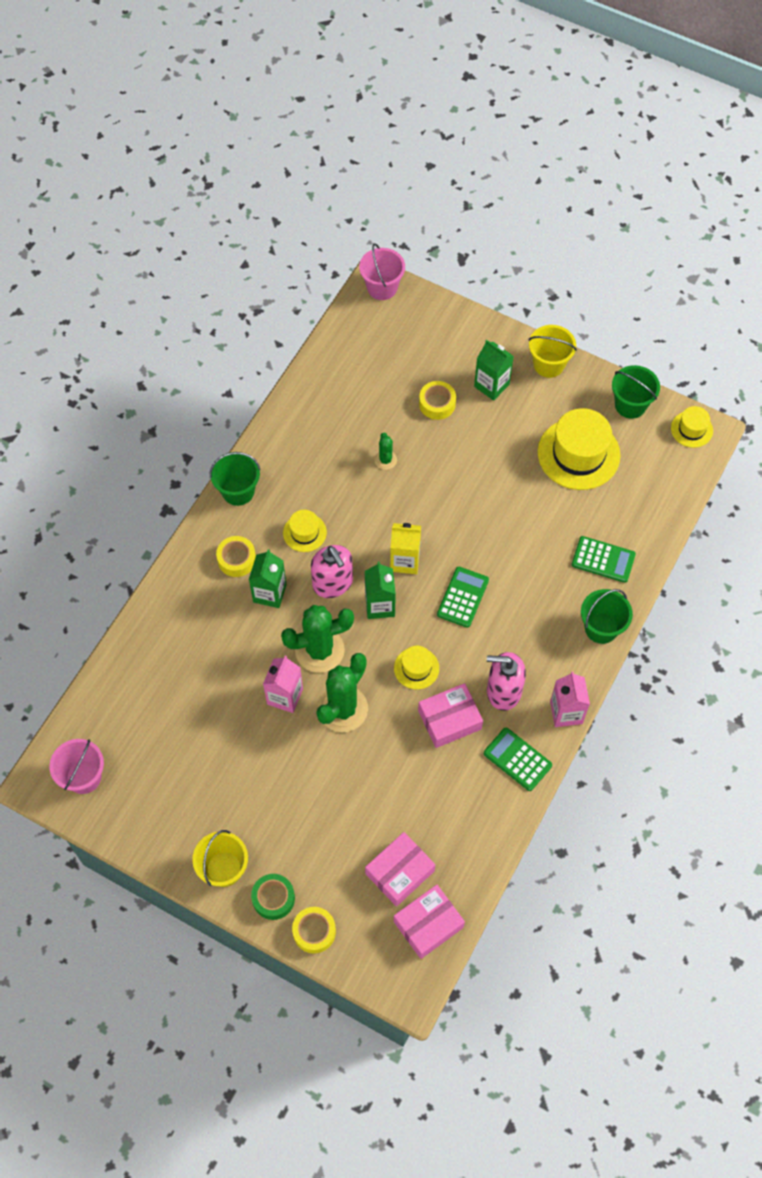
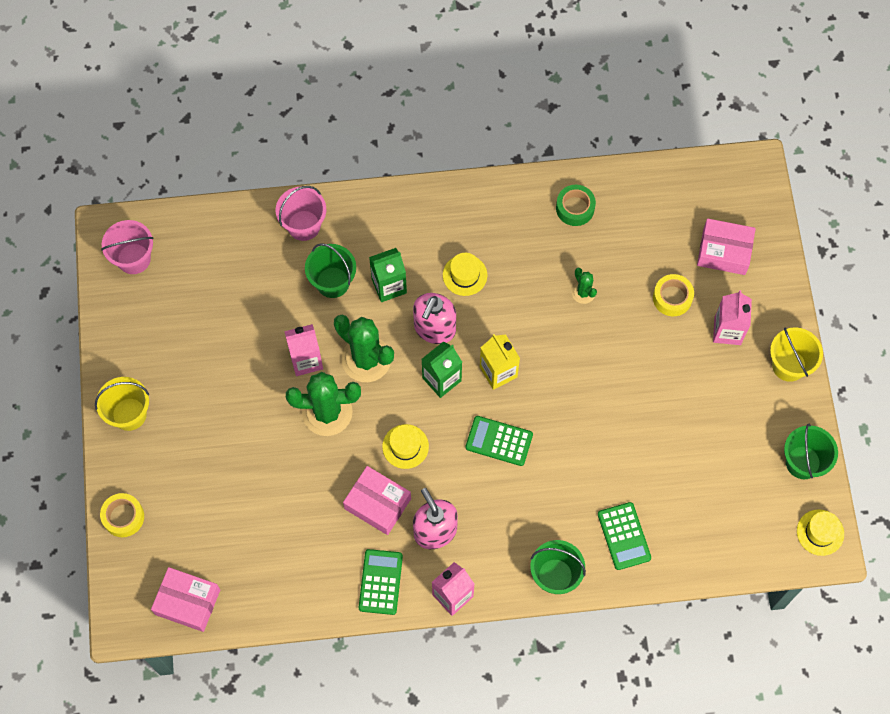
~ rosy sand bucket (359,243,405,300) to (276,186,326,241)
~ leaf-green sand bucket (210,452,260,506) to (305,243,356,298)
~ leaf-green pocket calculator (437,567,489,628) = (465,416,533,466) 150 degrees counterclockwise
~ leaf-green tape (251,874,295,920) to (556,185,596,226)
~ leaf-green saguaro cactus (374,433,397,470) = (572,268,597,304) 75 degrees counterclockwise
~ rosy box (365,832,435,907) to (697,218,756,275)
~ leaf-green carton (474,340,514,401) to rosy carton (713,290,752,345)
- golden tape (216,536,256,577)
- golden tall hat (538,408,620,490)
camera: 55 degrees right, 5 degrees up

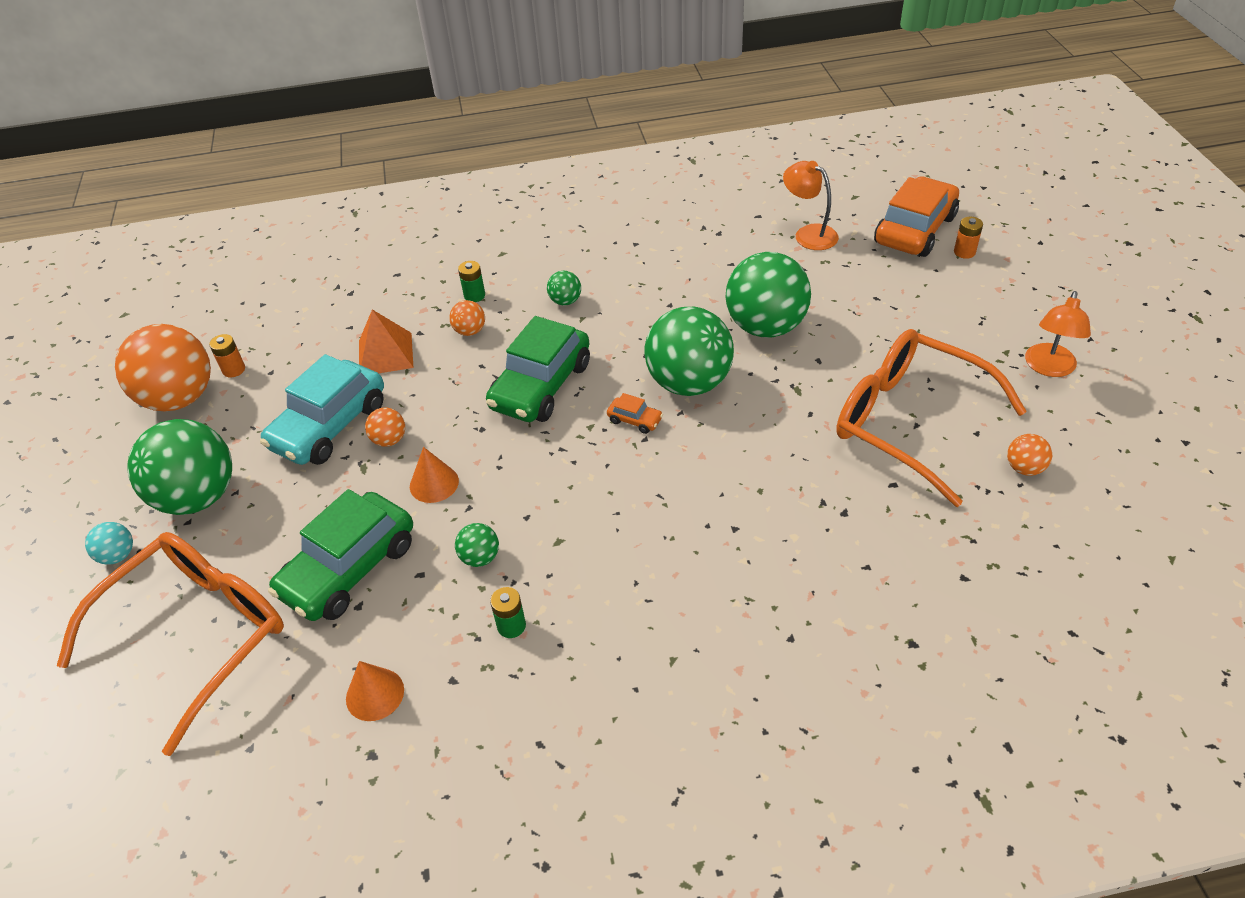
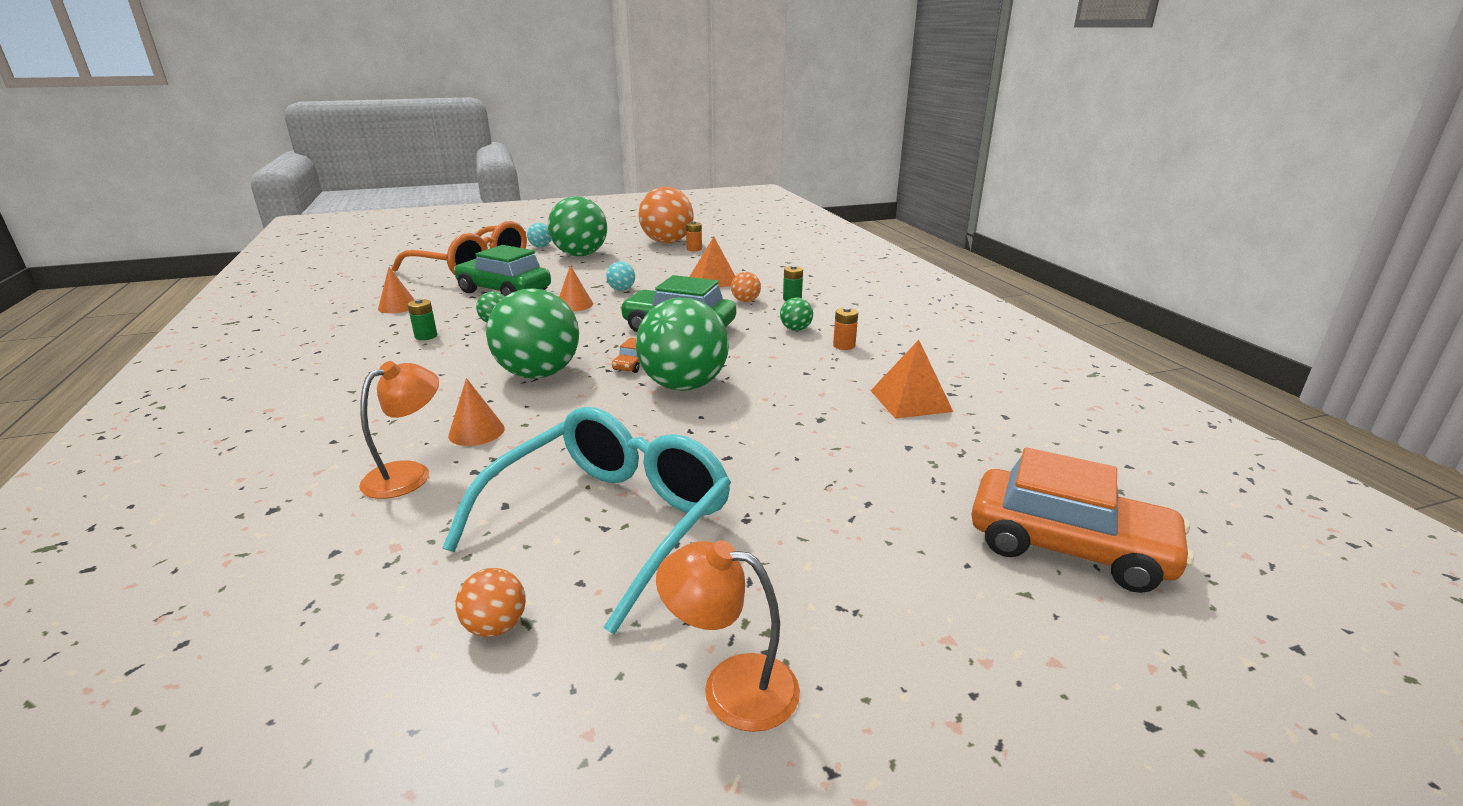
~ orange reading lamp (783,161,839,250) to (359,361,439,499)
~ orange spectacles (836,329,1027,507) to teal spectacles (442,407,731,634)
+ orange cone shape (448,378,505,446)
~ leaf-green play ball (725,252,811,337) to (486,288,579,379)
~ orange play ball (365,408,405,447) to teal play ball (606,262,635,291)
~ orange battery (954,217,983,259) to (833,307,858,350)
+ orange pyramid (870,340,953,419)
- teal toy car (260,354,384,465)
camera: 80 degrees right, 20 degrees down

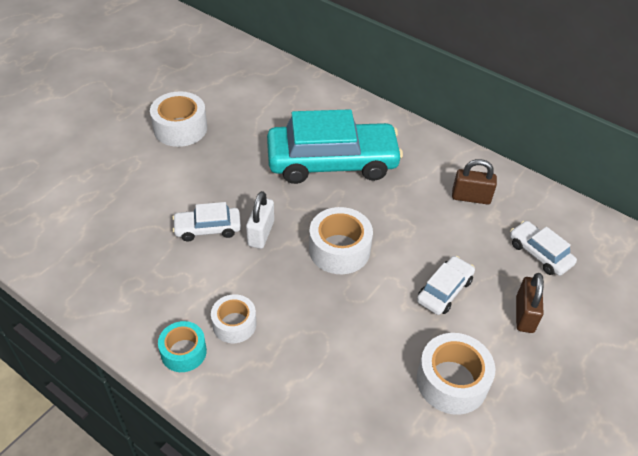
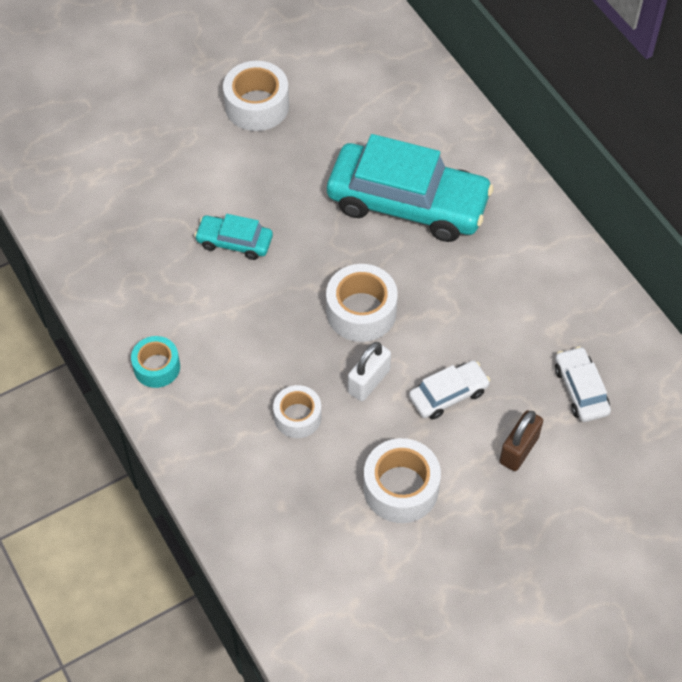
~ snow-white toy car (172,202,241,242) to teal toy car (194,214,273,260)
~ snow-white tape (211,294,256,343) to (273,385,321,438)
~ snow-white small lock (246,191,274,249) to (348,342,391,401)
- russet small lock (452,159,497,204)
camera: 25 degrees right, 10 degrees up

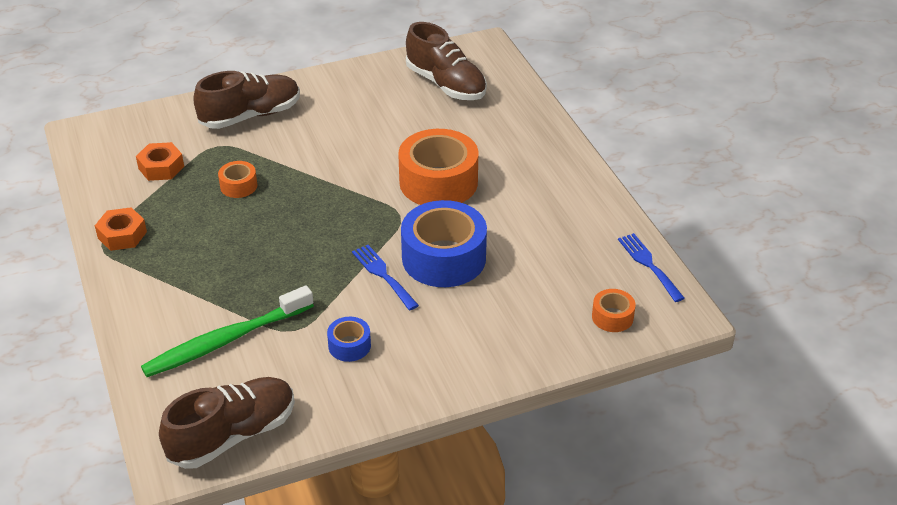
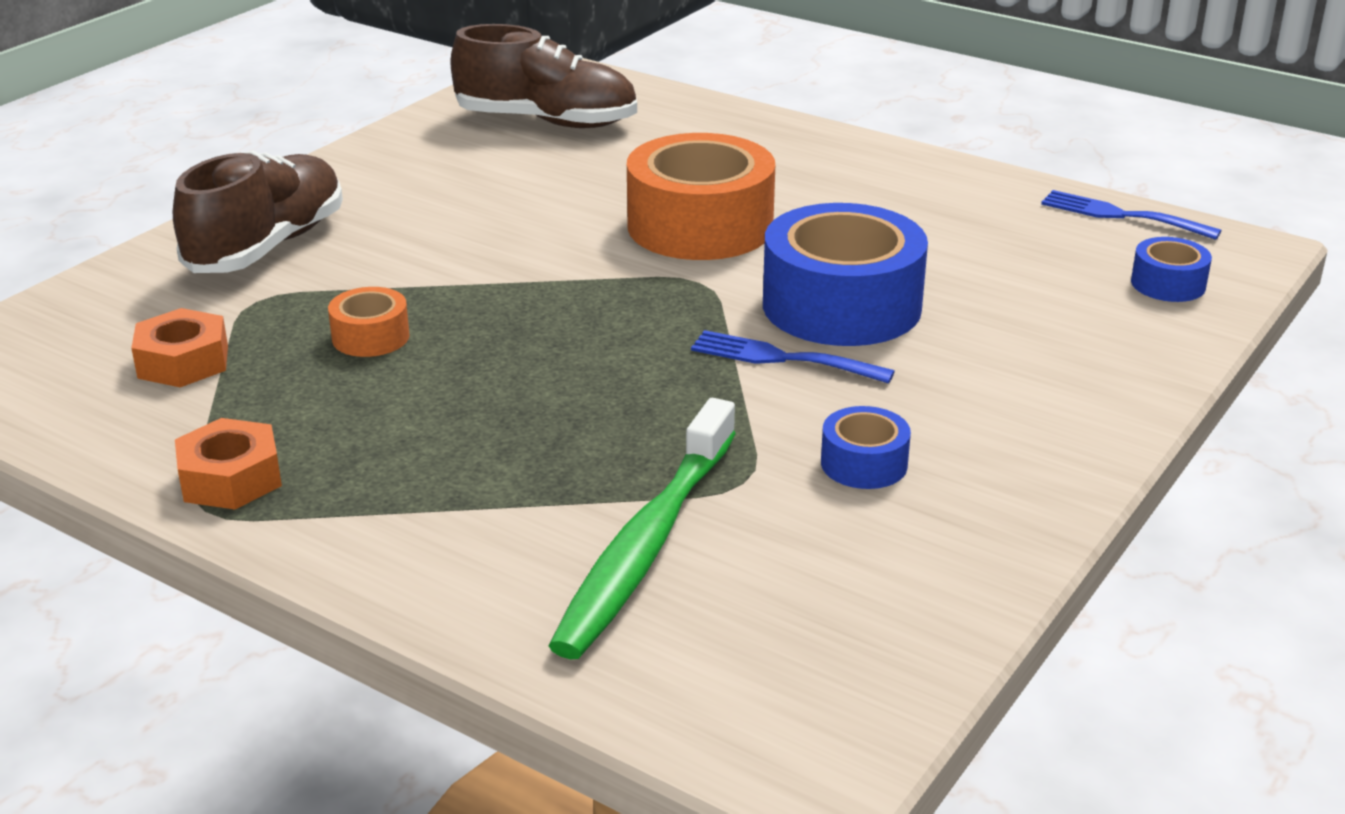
~ orange tape (592,289,636,332) to blue tape (1131,237,1212,302)
- russet shoe (159,377,295,469)
camera: 35 degrees left, 10 degrees down

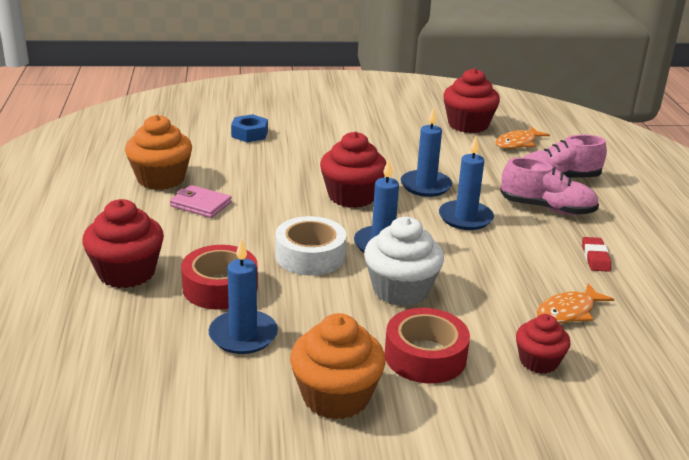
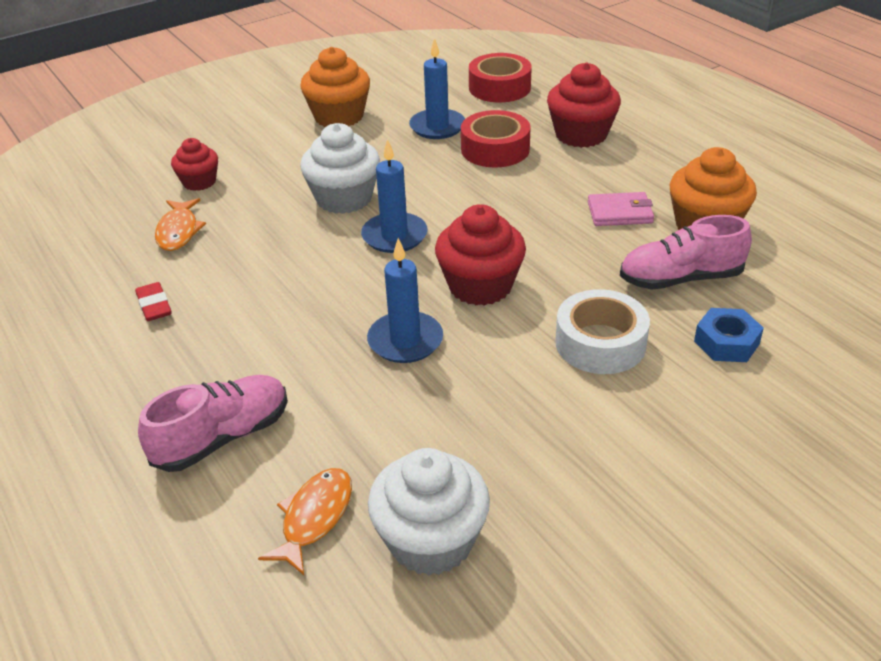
~ orange fish (537,283,614,324) = (155,198,206,251) 150 degrees clockwise
~ crimson muffin (443,68,500,133) to snow-white muffin (368,448,490,576)
~ crimson tape (385,308,470,383) to (469,53,532,102)
~ snow-white tape (275,216,346,276) to (555,289,650,374)
~ rosy shoe (500,157,599,215) to (620,215,752,290)
- blue candle (439,136,494,230)
camera: 155 degrees right, 10 degrees up

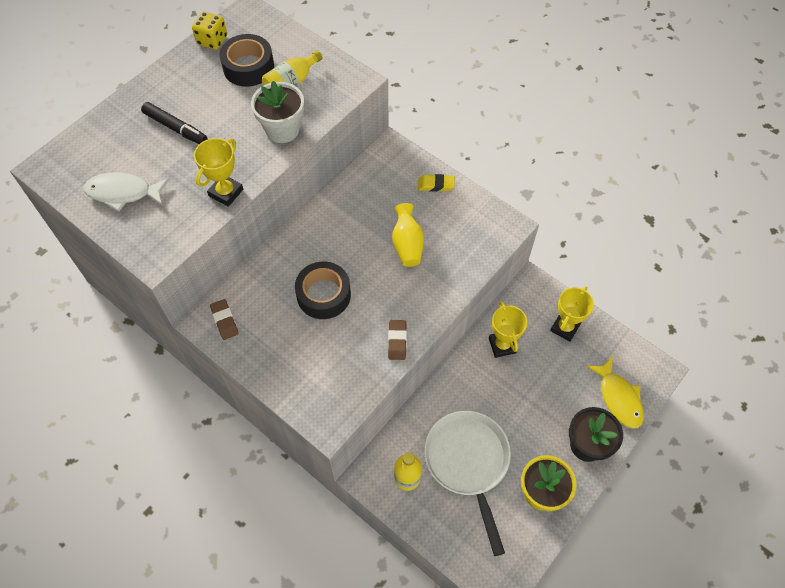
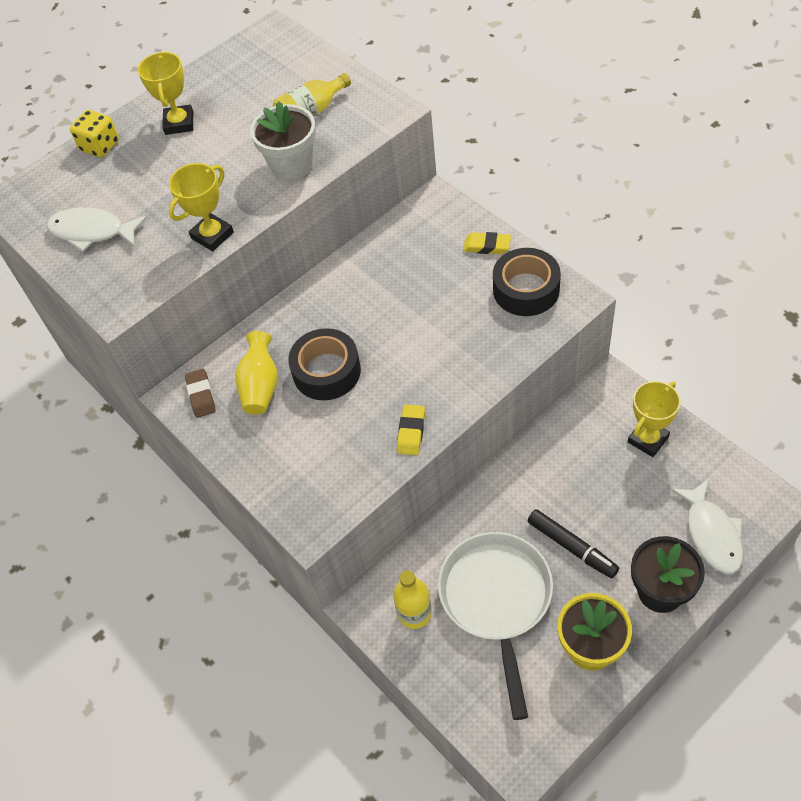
~ golden dice (192,11,227,50) to (70,110,119,158)
~ golden award cup (489,301,527,358) to (138,52,193,135)
~ golden flower vase (392,203,424,267) to (235,331,278,415)
~ russet pencil eraser (388,320,407,360) to golden pencil eraser (397,405,425,455)
~ ebony tape (219,34,274,87) to (493,248,561,316)
~ ebony felt pen (141,102,208,144) to (528,509,619,578)
~ golden fish (587,357,644,429) to snow-white fish (671,479,744,574)
camera: 15 degrees right, 5 degrees down

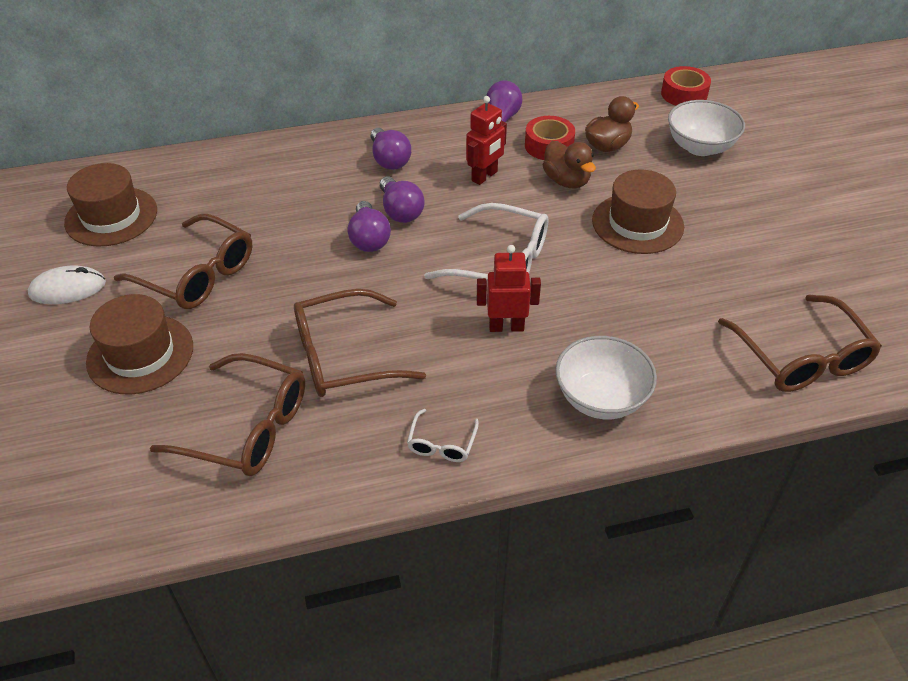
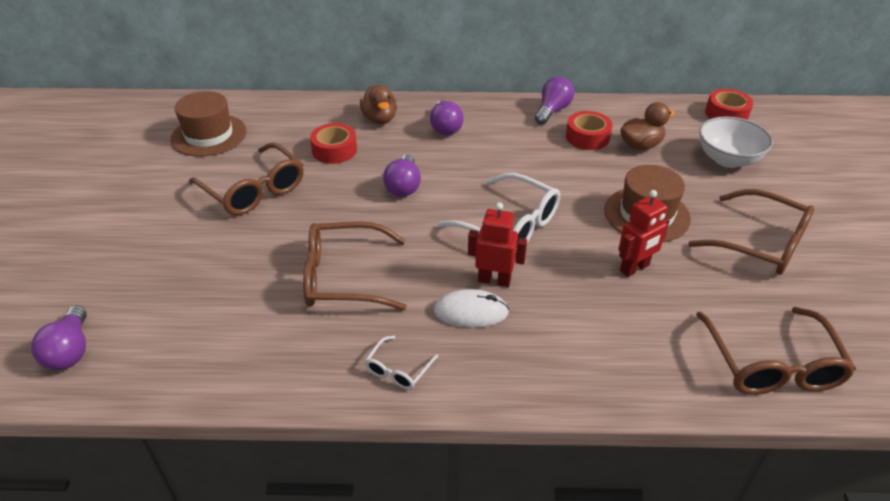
~ royal purple bulb (380,176,424,223) to (31,306,87,370)
+ crimson tape (310,123,357,164)
~ russet rubber duck (543,141,596,188) to (360,85,397,124)
~ snow-white PC mouse (28,266,106,304) to (434,289,509,328)
~ crimson robot (466,96,507,185) to (618,190,670,277)
~ russet spectacles (150,353,305,476) to (688,189,815,275)
- russet tall hat (86,294,193,394)
- snow-white deep dish (556,336,657,419)
camera: 15 degrees right, 5 degrees down

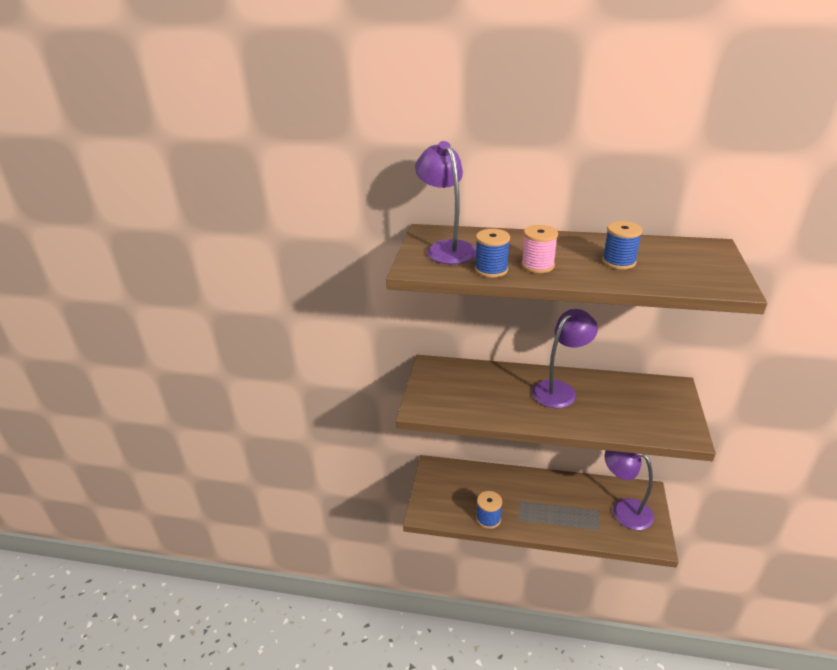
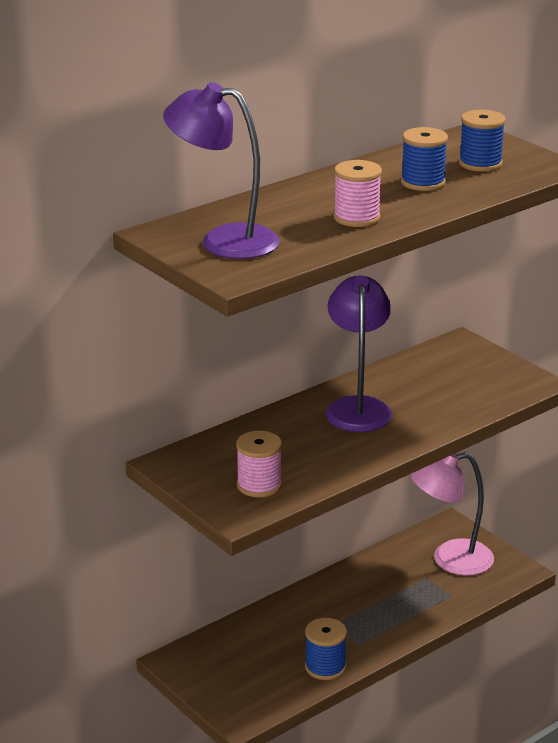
+ rosy reel of thread (236,431,282,498)
~ royal purple reading lamp (605,450,654,530) to rosy reading lamp (410,452,494,576)
~ blue reel of thread (475,229,510,278) to (459,110,506,172)
camera: 50 degrees left, 5 degrees down

